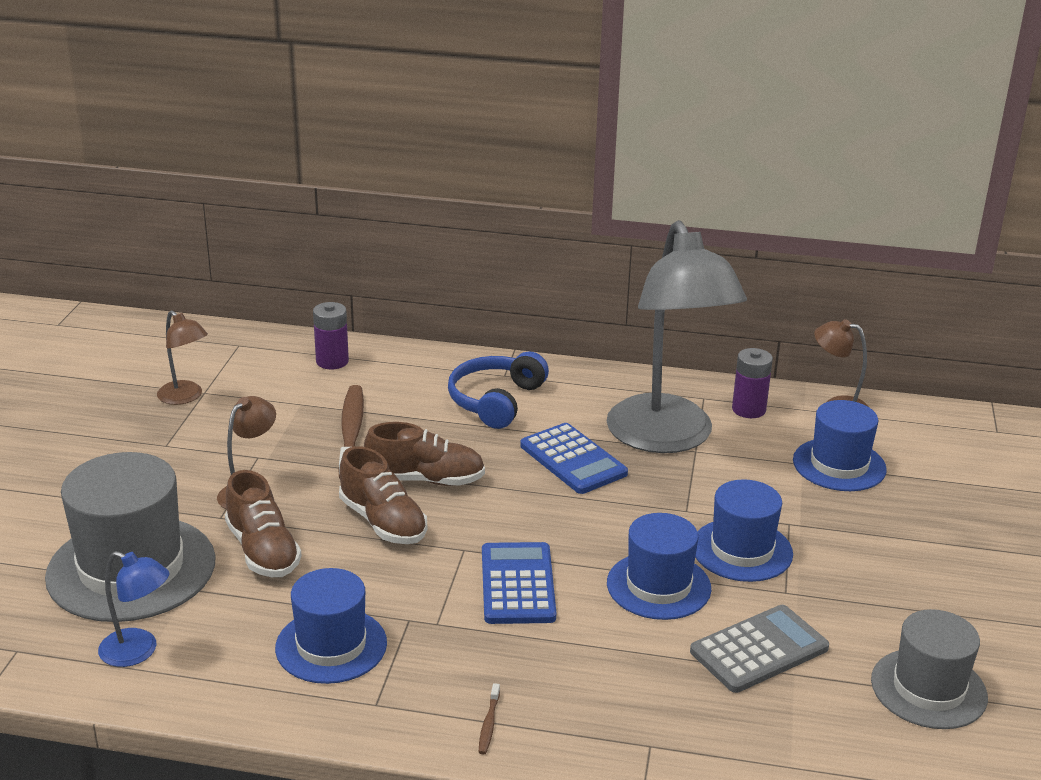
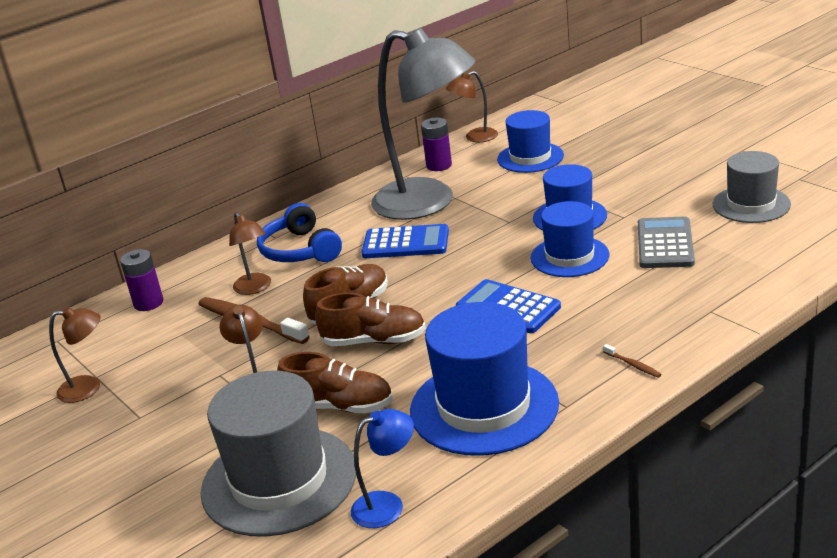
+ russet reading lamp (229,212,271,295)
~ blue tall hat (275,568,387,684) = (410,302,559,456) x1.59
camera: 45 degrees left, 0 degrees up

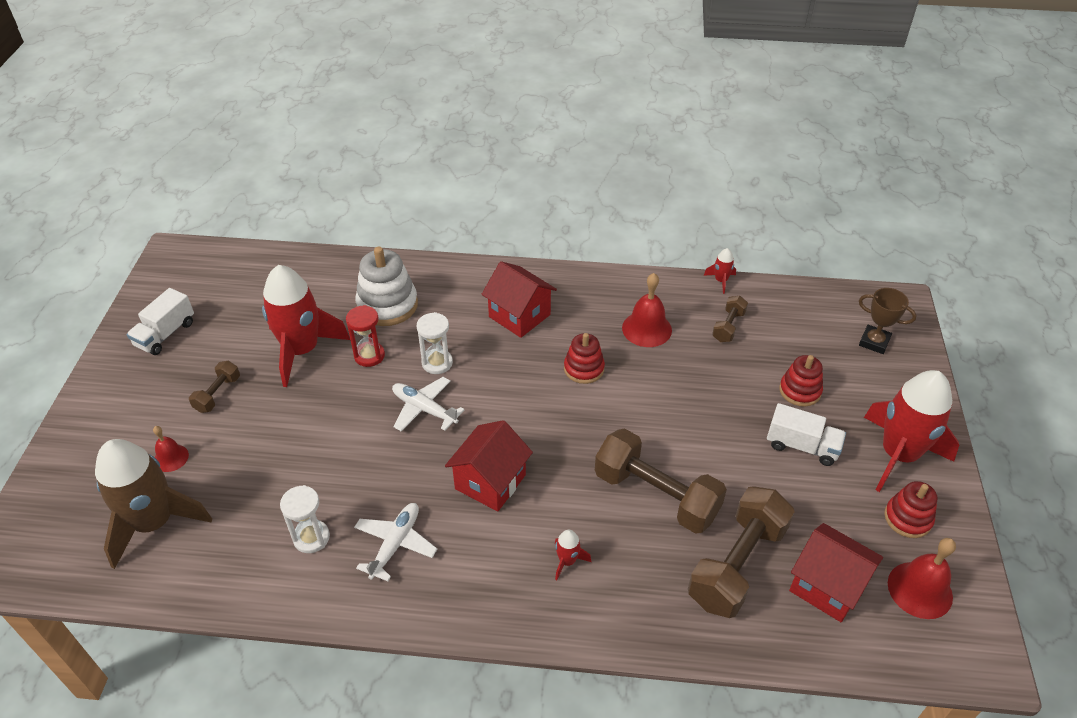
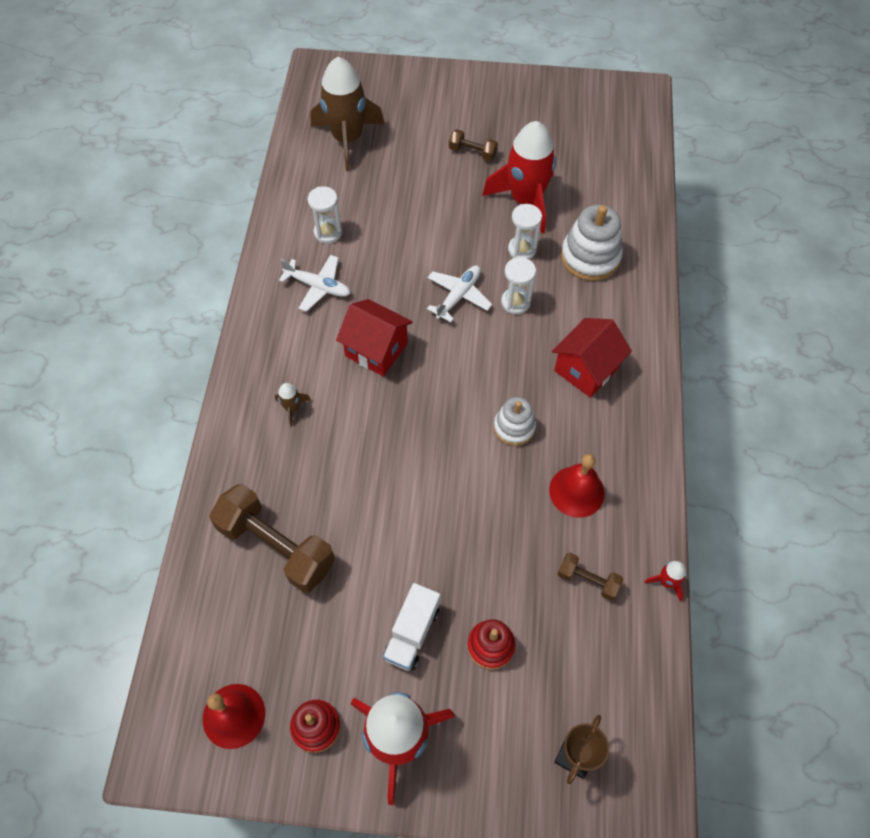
~ crimson spaceship (555,530,591,580) to russet spaceship (275,383,311,427)
~ crimson stacking rings (564,333,605,384) to snow-white stacking rings (494,397,536,446)
~ crimson sandglass (346,305,385,367) to snow-white sandglass (508,204,542,259)
- snow-white toy truck (126,288,194,355)
- crimson bell (153,426,189,472)
- russet free weight (595,428,727,534)
- crimson house (789,523,883,622)
camera: 90 degrees right, 15 degrees up

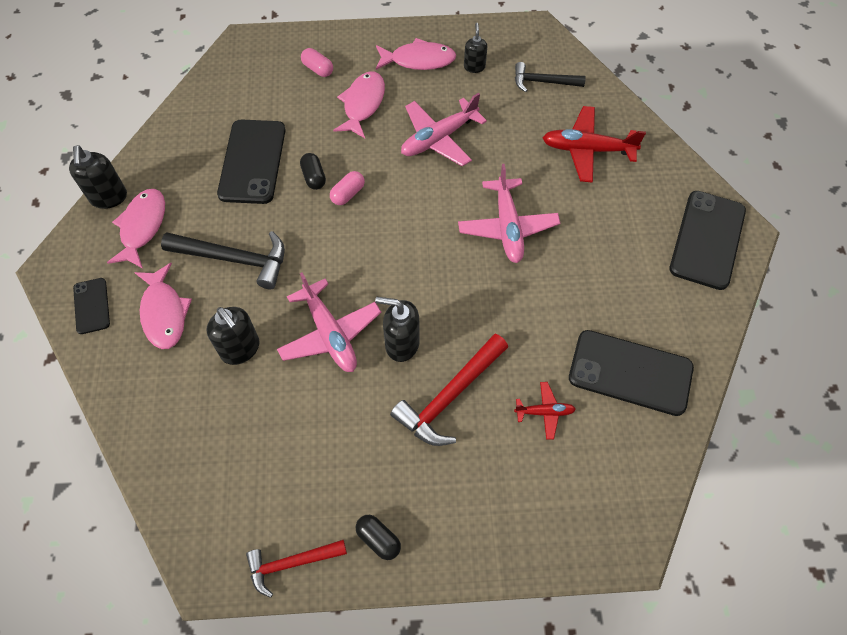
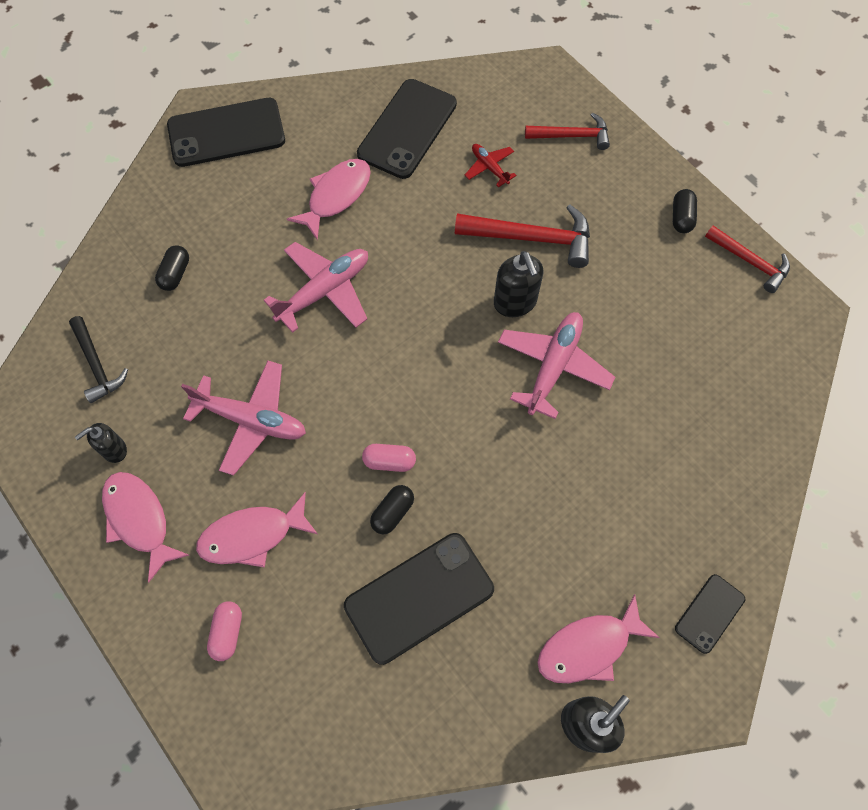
~ crimson toy plane (543,106,646,183) to ebony pill (155,245,189,291)
~ rosy fish (134,263,192,349) to (287,159,371,240)
~ ebony smartphone (569,330,694,416) = (357,79,457,179) 45 degrees clockwise
+ crimson claw hammer (525,113,610,150)
- ebony claw hammer (161,231,285,289)
- ebony soap dispenser (207,307,260,365)
camera: 125 degrees left, 5 degrees up

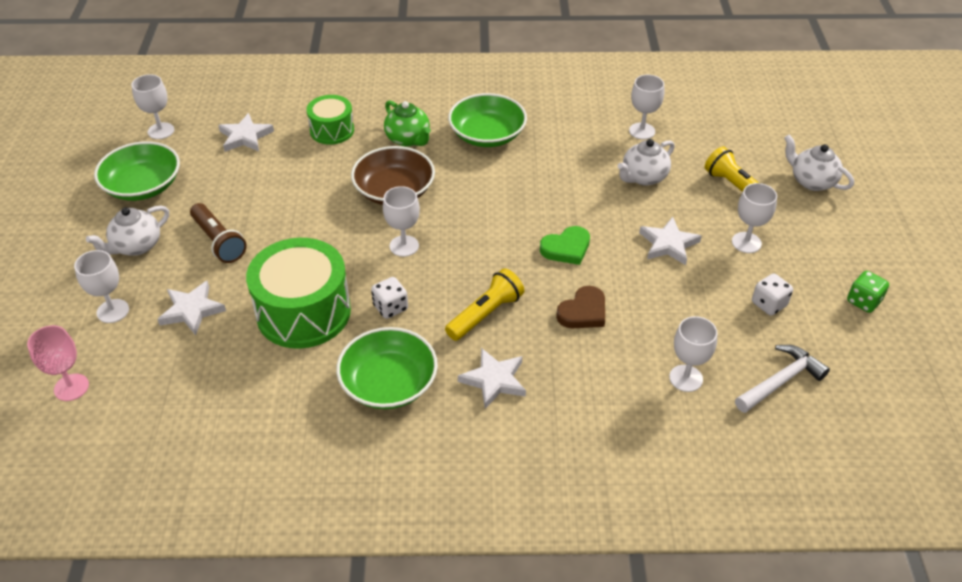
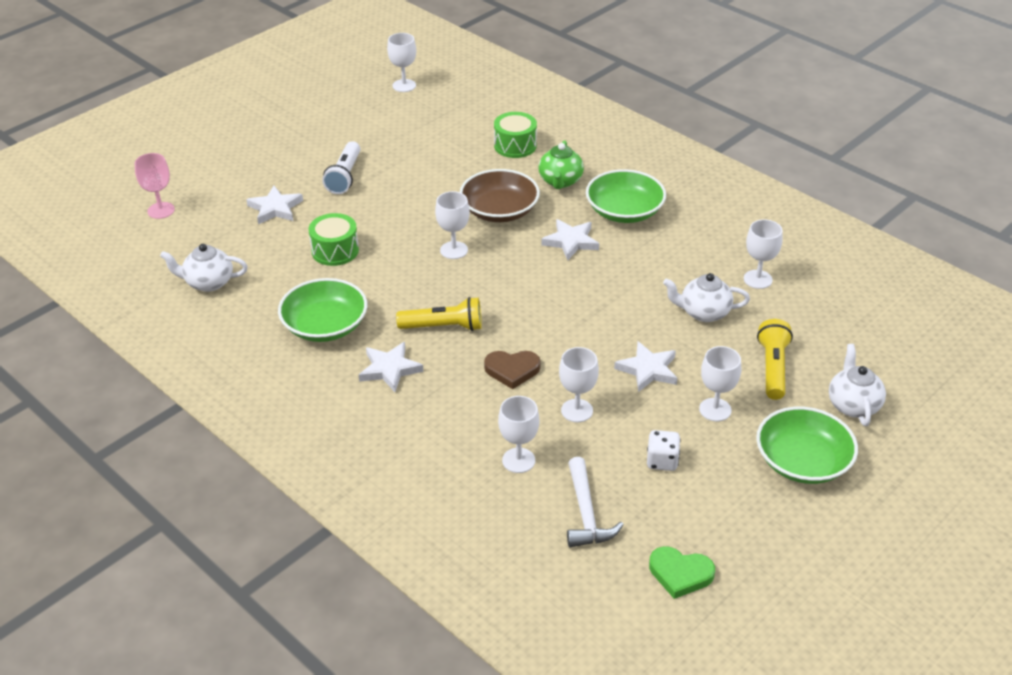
~ snow-white teapot (86,205,169,256) to (160,244,248,292)
~ leaf-green toy drum (246,238,351,349) = (308,213,359,266) x0.57
~ russet torch (190,203,247,263) to snow-white torch (322,141,361,194)
~ snow-white star (218,113,274,152) to (541,219,599,260)
~ snow-white goblet (74,250,129,323) to (559,347,599,422)
~ snow-white claw hammer (735,345,830,413) = (567,457,624,547) 75 degrees clockwise
~ leaf-green heart (540,226,590,265) to (649,546,715,599)
~ leaf-green deep dish (94,141,180,201) to (756,407,858,484)
- snow-white dice (371,277,408,319)
- leaf-green dice (847,271,889,313)
camera: 45 degrees right, 5 degrees down

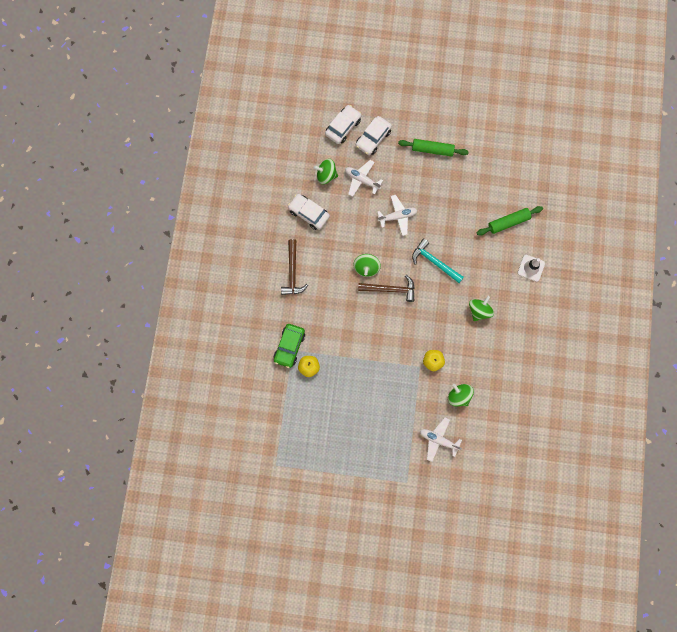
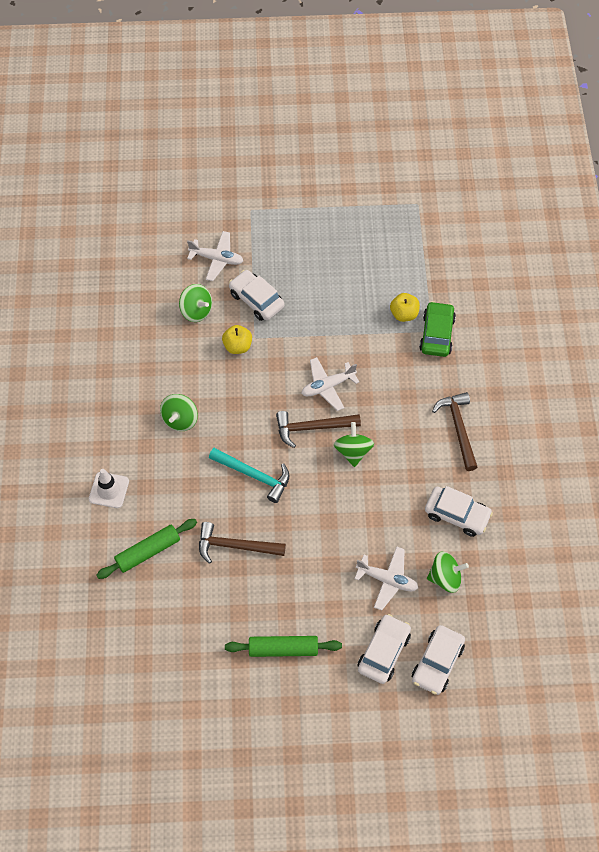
+ russet claw hammer (199,522,286,564)
+ snow-white toy car (229,270,285,321)
~ snow-white toy plane (377,195,417,236) to (301,357,359,411)
camera: 170 degrees right, 15 degrees down

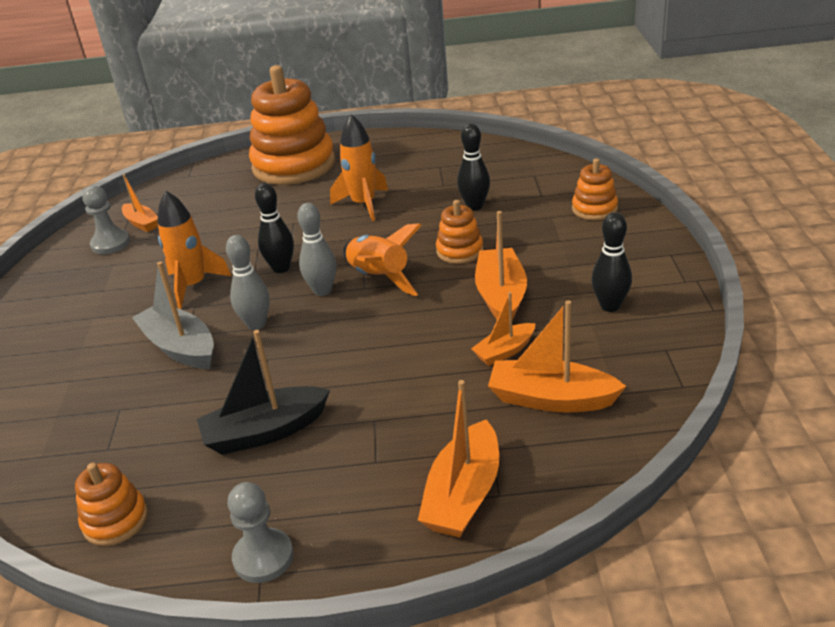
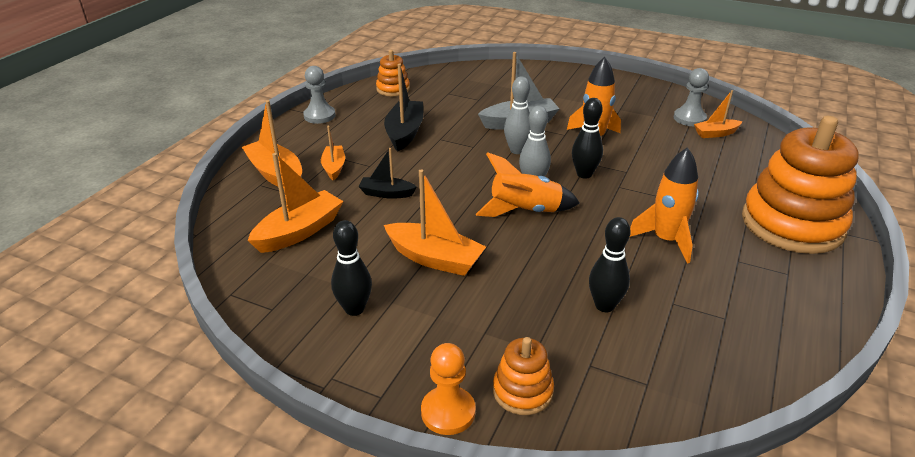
~ orange toy boat (471,292,536,366) to (321,126,345,181)
+ ebony toy boat (359,148,417,199)
+ orange game pawn (421,343,476,435)
- orange stacking rings (436,200,483,264)
camera: 115 degrees right, 0 degrees up

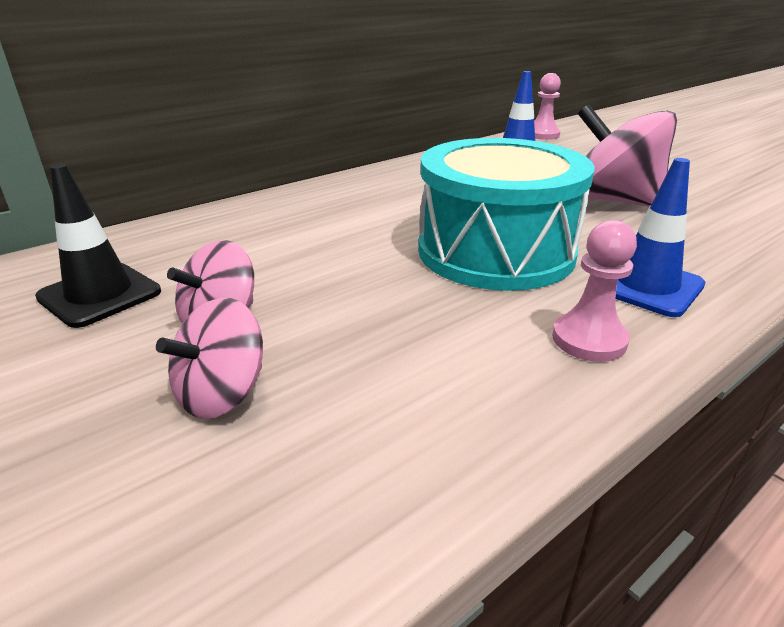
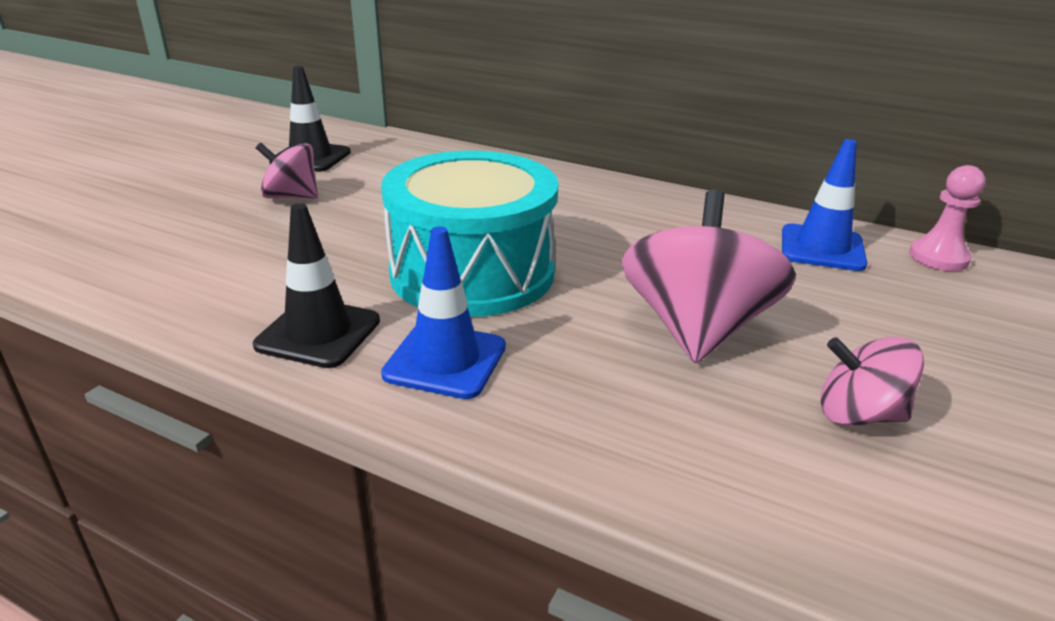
~ rosy game pawn (552,220,637,362) to ebony road cone (253,203,380,368)
~ rosy whirligig (156,298,263,419) to (821,337,924,426)
camera: 65 degrees right, 0 degrees up

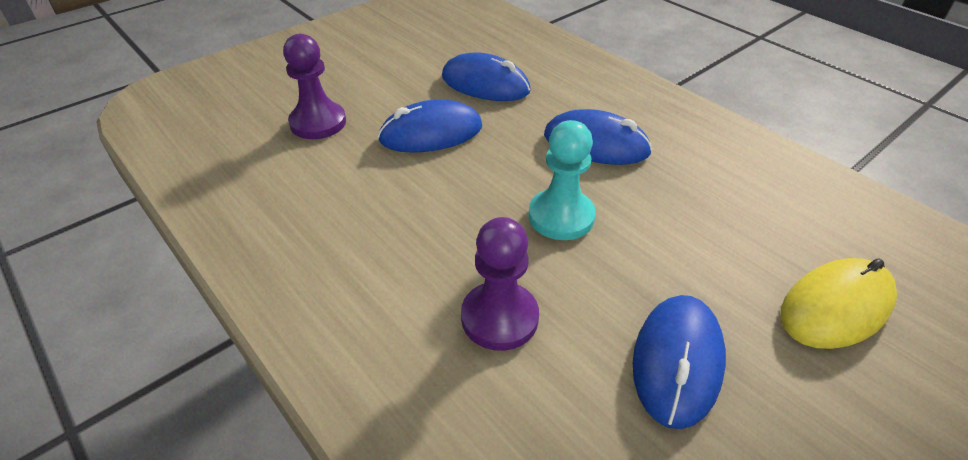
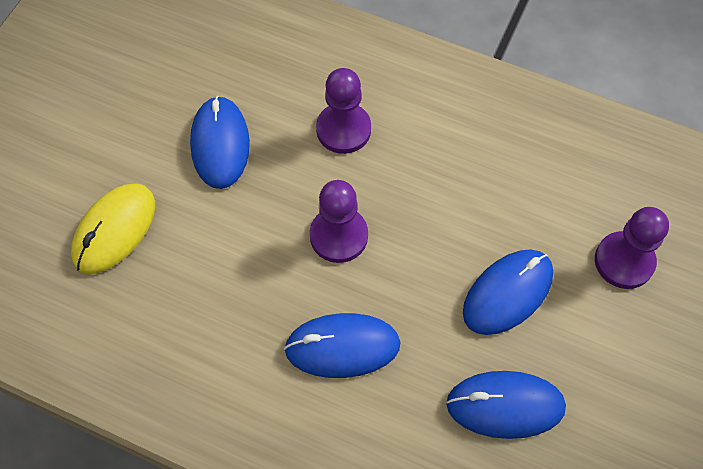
~ teal game pawn (528,120,596,240) to royal purple game pawn (310,180,368,263)
camera: 155 degrees right, 20 degrees up

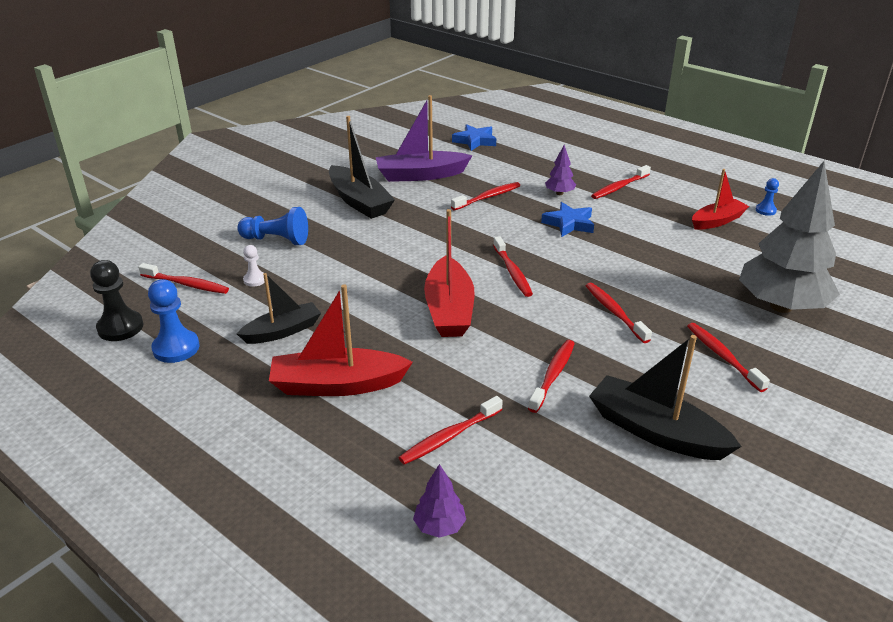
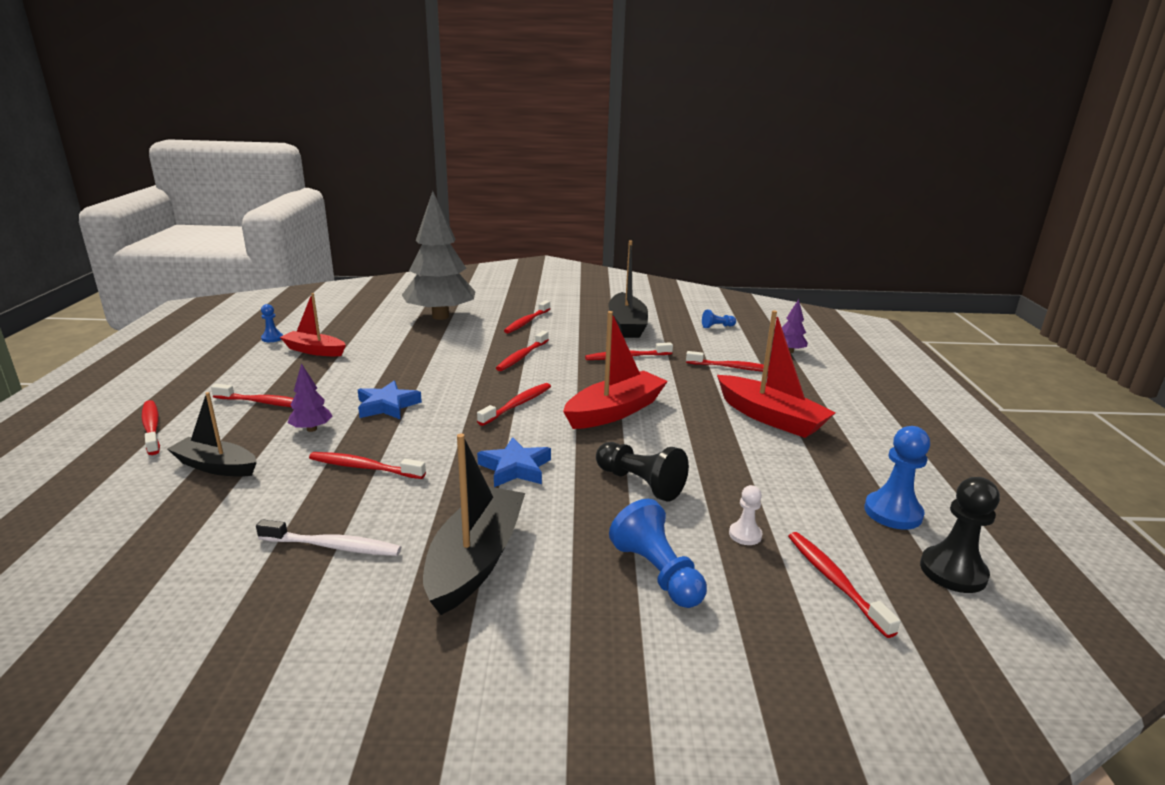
+ crimson tooth brush (141,400,160,455)
~ ebony toy boat (237,273,321,344) to (167,392,257,477)
~ royal purple toy boat (376,95,472,182) to snow-white tooth brush (256,519,401,556)
~ blue star (452,124,496,151) to (477,437,551,487)
+ ebony game pawn (596,442,689,501)
+ blue game pawn (702,310,736,328)
camera: 130 degrees left, 10 degrees down

